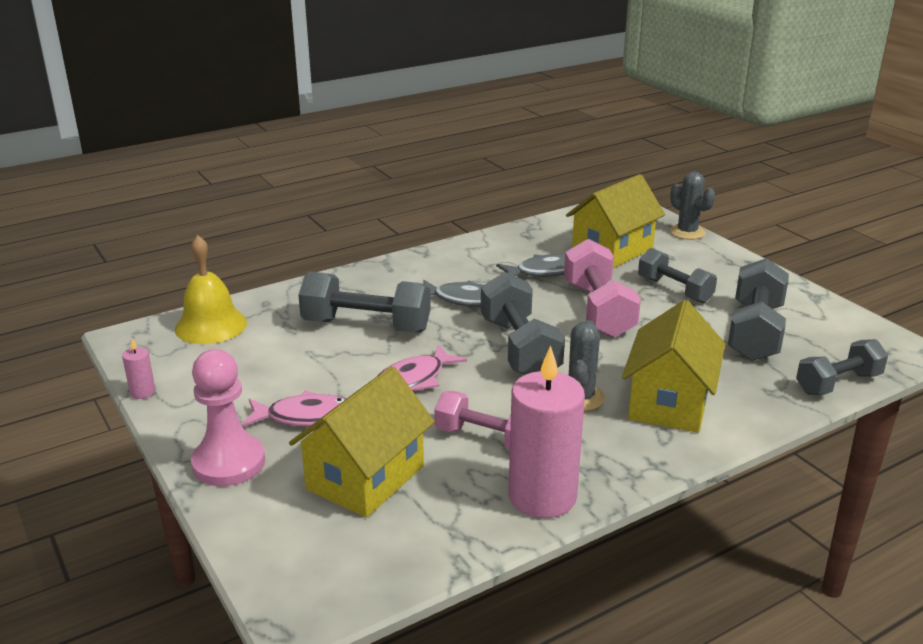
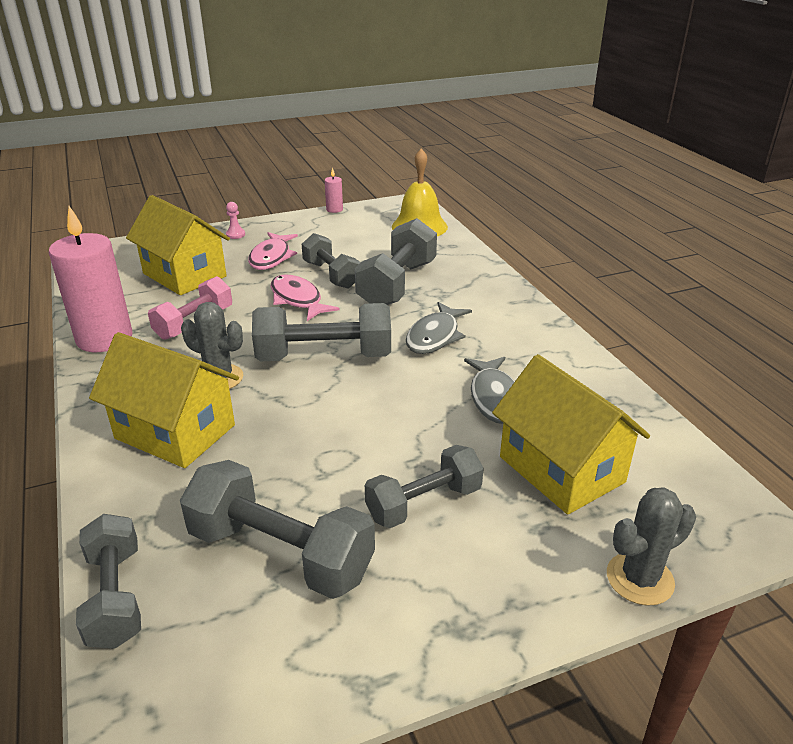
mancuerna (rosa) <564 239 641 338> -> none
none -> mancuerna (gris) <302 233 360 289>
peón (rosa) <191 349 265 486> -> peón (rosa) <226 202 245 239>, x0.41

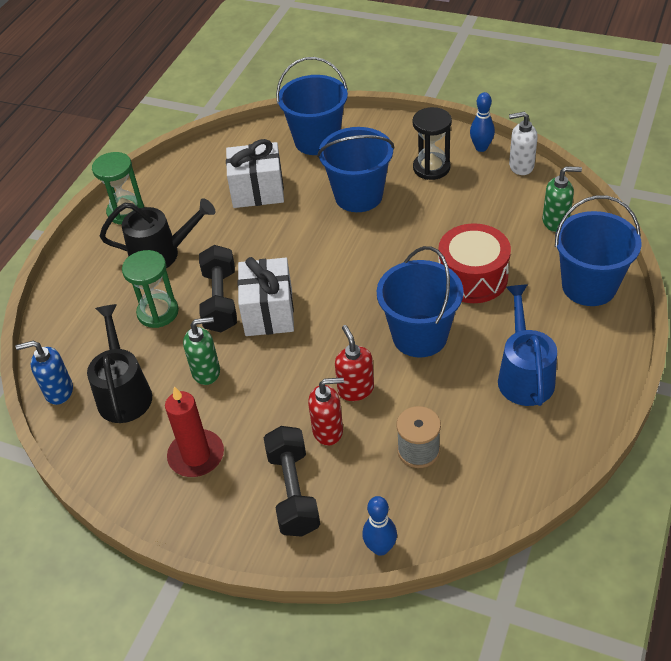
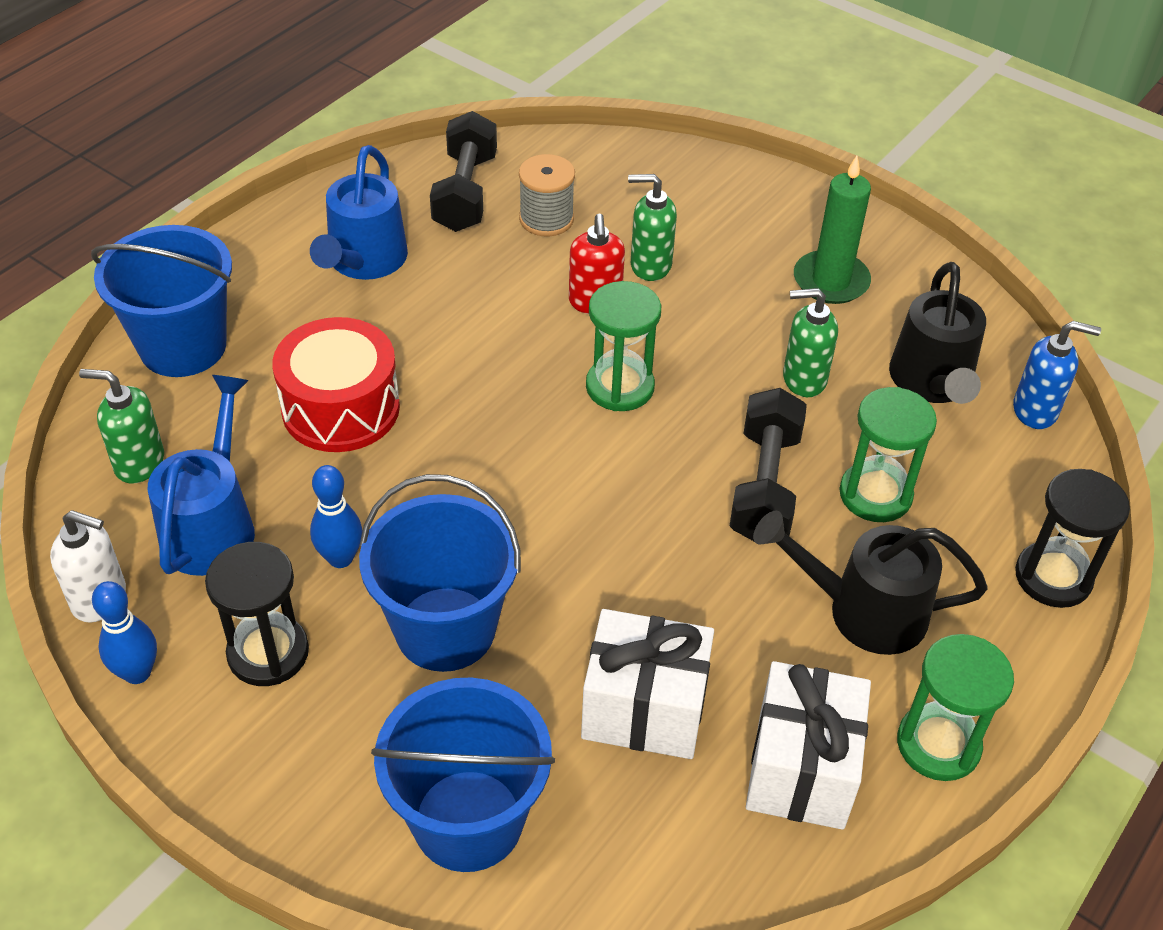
balde (azul) <377 246 464 358> -> none
none -> regadera (azul) <148 375 255 576>
none -> reloj de arena (verde) <586 281 661 411>
none -> reloj de arena (negro) <1015 469 1130 608>
regalo (blanco) <238 257 294 336> -> regalo (blanco) <746 661 871 830>, moved
mancuerna (negro) <263 426 320 537> -> mancuerna (negro) <430 111 497 232>, moved
bolo (azul) <362 496 397 556> -> bolo (azul) <310 465 363 568>, moved
vela (rojo) <165 386 224 477> -> vela (verde) <794 156 871 304>
dispensador de jabón (rojo) <308 377 344 446> -> dispensador de jabón (verde) <628 174 677 281>

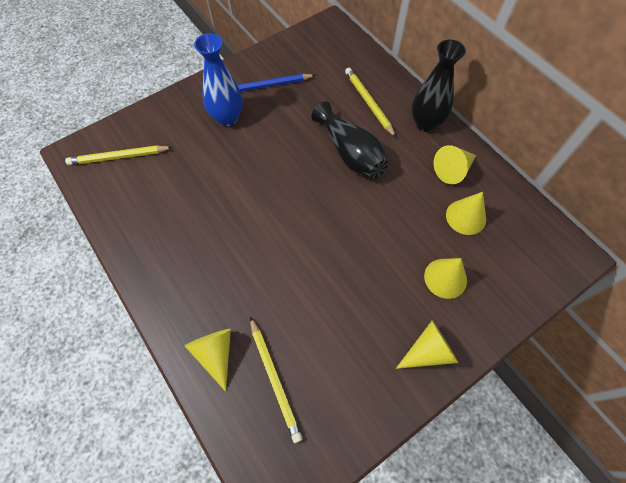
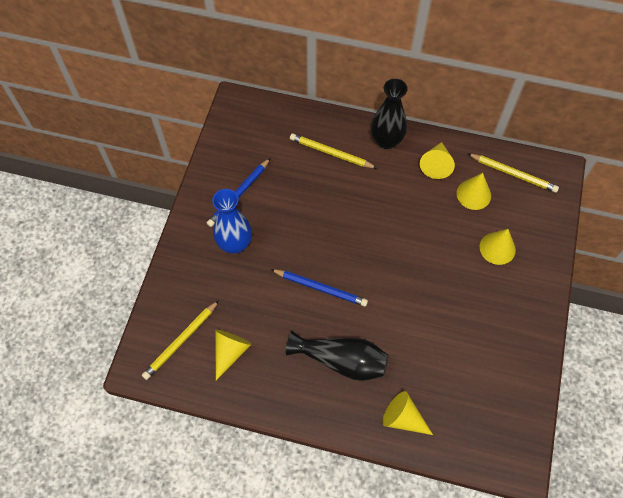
none -> lápiz (azul) <270 269 368 307>
lápiz (amarillo) <250 317 303 443> -> lápiz (amarillo) <467 153 559 193>, moved
florero (negro) <311 101 388 178> -> florero (negro) <286 331 388 381>, moved
cono (amarillo) <396 321 458 369> -> cono (amarillo) <215 330 252 380>, moved

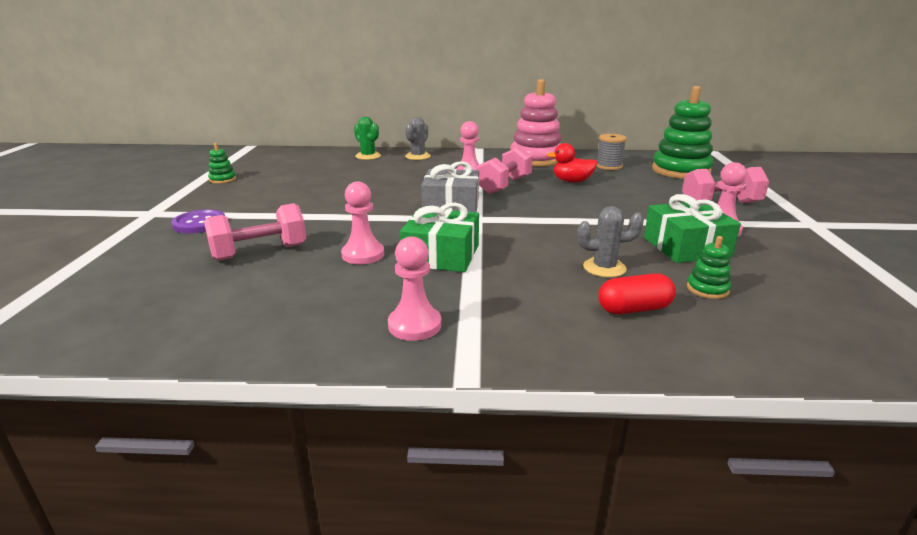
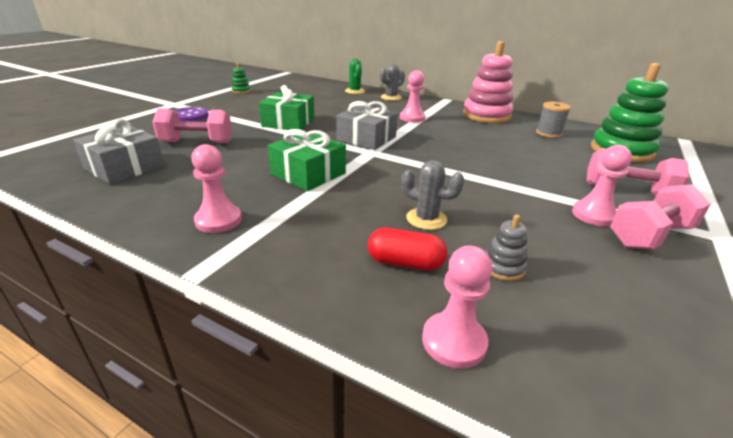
pato (rojo) <547 143 598 183> -> none
none -> regalo (gris) <73 119 164 184>
peón (rosa) <341 181 384 264> -> peón (rosa) <422 246 493 369>, moved
mancuerna (rosa) <477 146 533 194> -> mancuerna (rosa) <610 184 711 249>, moved
regalo (verde) <644 194 741 263> -> regalo (verde) <259 85 314 130>, moved
juguete apilable (verde) <687 236 731 299> -> juguete apilable (gris) <486 214 527 281>

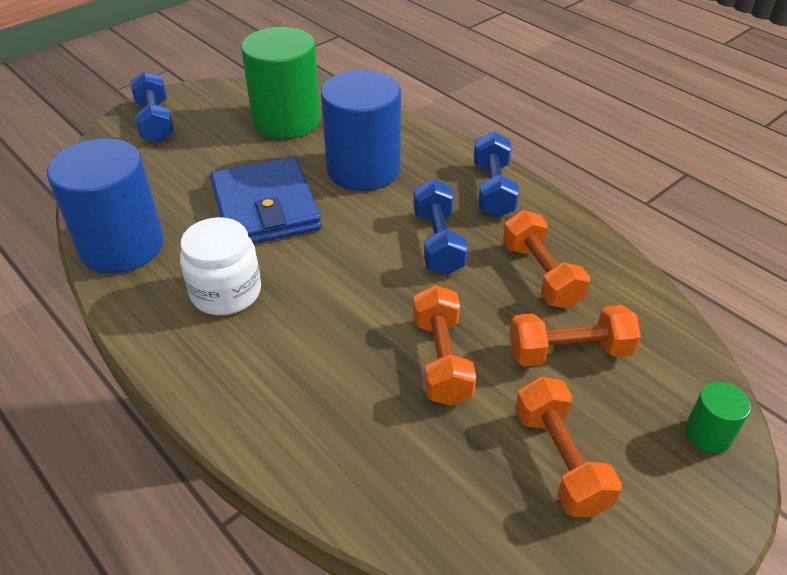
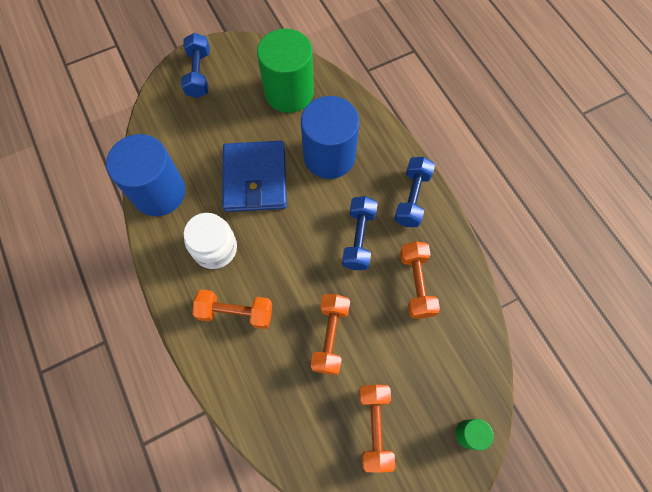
mancuerna (naranja) <509 305 641 367> -> mancuerna (naranja) <192 289 272 329>, moved

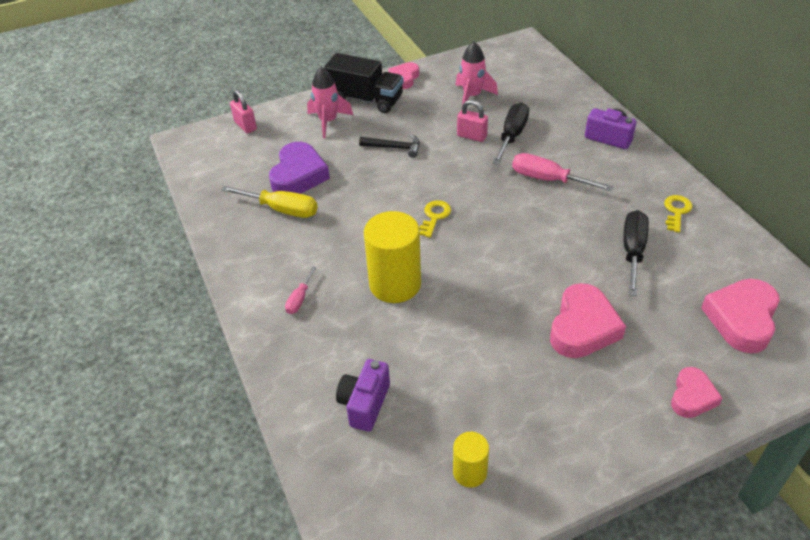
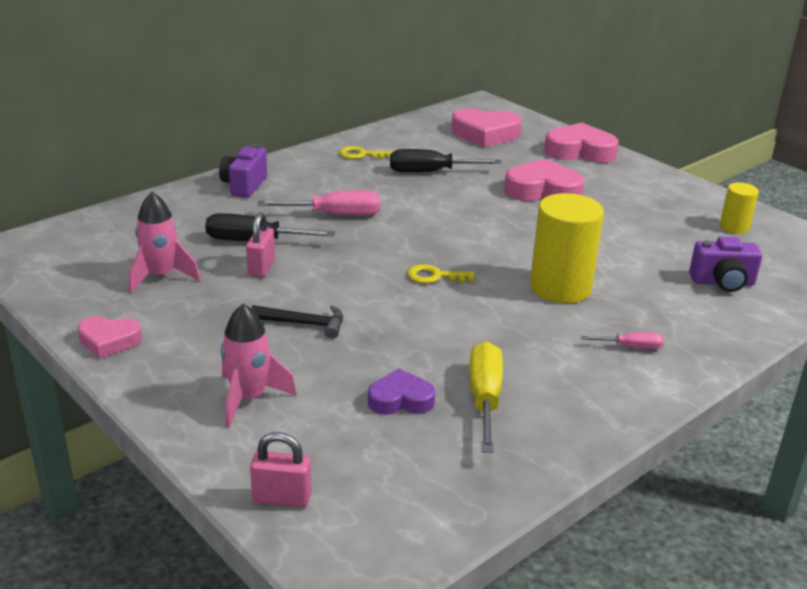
camión (negro) <324 53 404 113> -> none
candado (rosa) <230 90 257 134> -> candado (rosa) <250 432 311 507>, 60 degrees clockwise
martillo (negro) <359 134 420 158> -> martillo (negro) <251 305 343 339>, 105 degrees clockwise
destornillador (rosa) <512 153 614 191> -> destornillador (rosa) <258 190 380 216>, 105 degrees counterclockwise
corazón (morado) <269 142 330 194> -> corazón (morado) <368 368 435 415>, x0.60
corazón (rosa) <671 367 723 418> -> corazón (rosa) <544 122 619 163>, x1.65

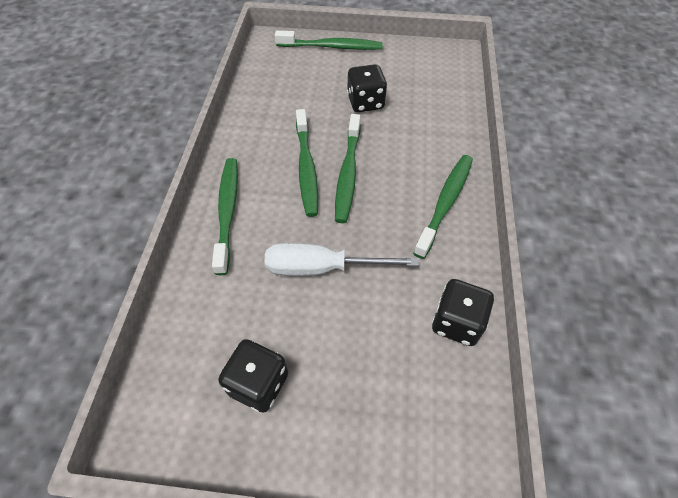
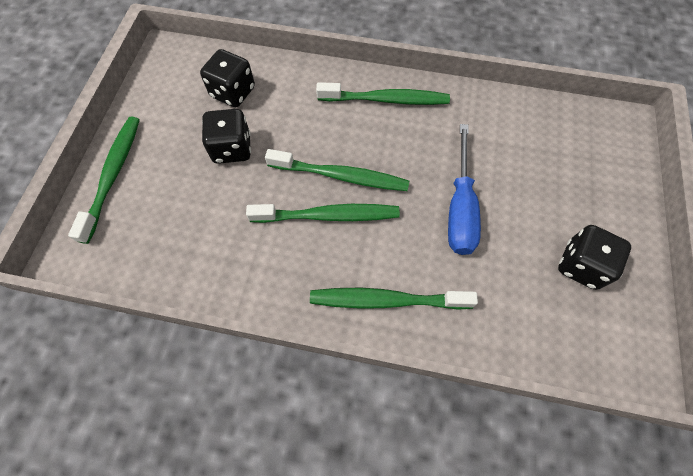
dado (negro) <432 279 494 346> -> dado (negro) <200 49 255 107>, moved
destornillador (blanco) <265 243 419 276> -> destornillador (azul) <448 124 481 255>
cepillo de dientes (verde) <413 155 473 259> -> cepillo de dientes (verde) <316 82 450 105>, 150 degrees clockwise

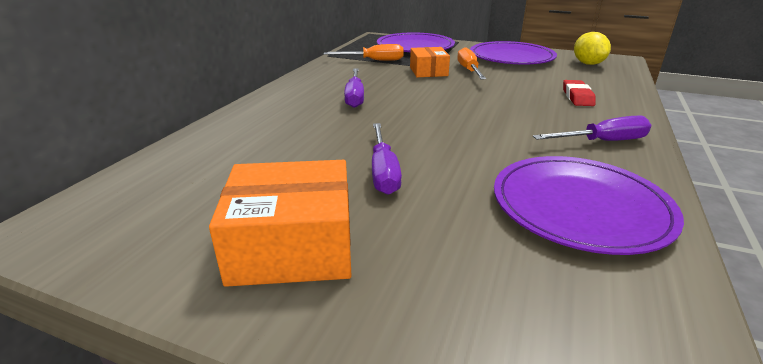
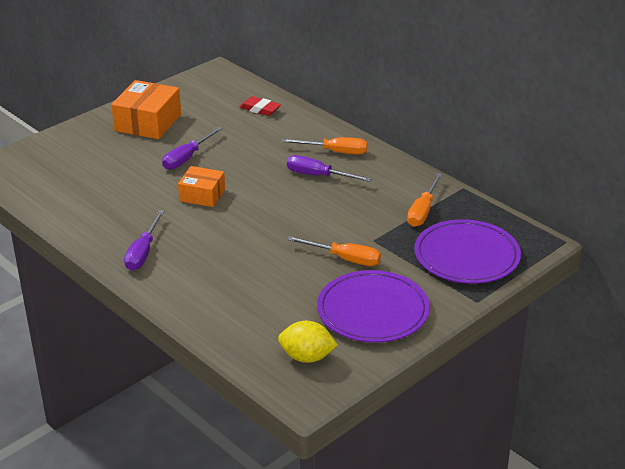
plato (morado) <494 156 684 255> -> none
none -> destornillador (naranja) <282 137 367 154>
caja (naranja) <410 47 450 77> -> caja (naranja) <178 166 225 207>, moved
goma de borrar (rojo) <563 80 595 106> -> goma de borrar (rojo) <240 96 281 116>, moved
destornillador (morado) <372 123 402 195> -> destornillador (morado) <162 127 223 170>, 75 degrees counterclockwise

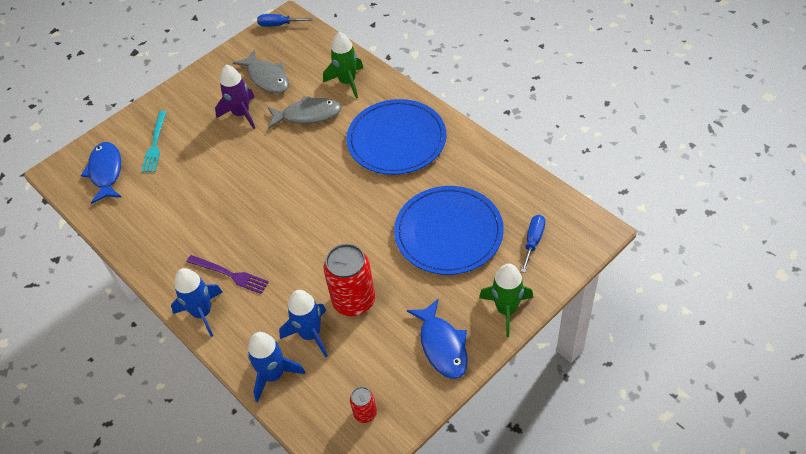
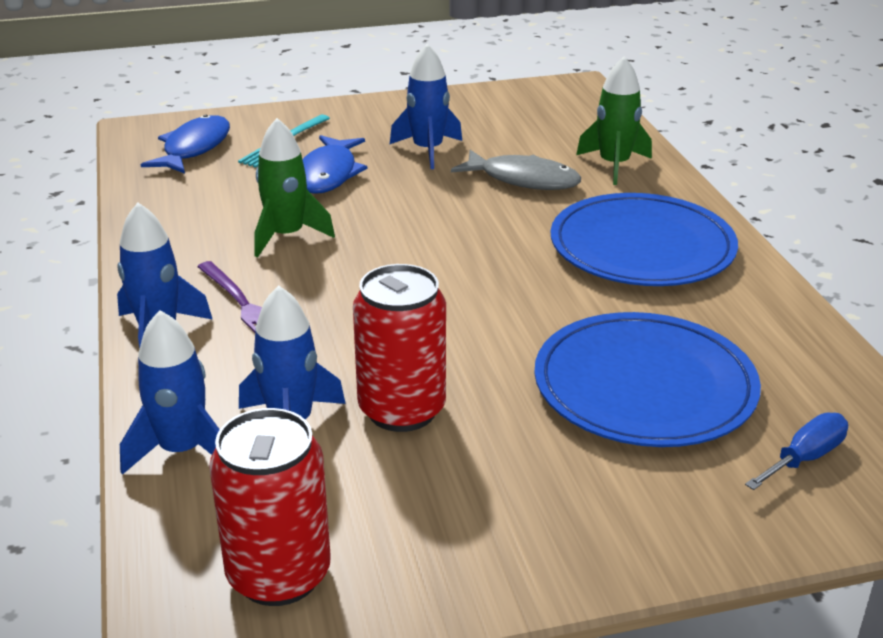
pez (gris) <233 49 289 94> -> none
destornillador (azul) <257 14 313 27> -> none
pez (azul) <407 298 468 379> -> pez (azul) <302 135 368 194>, moved
cohete (verde) <479 264 533 337> -> cohete (verde) <254 118 335 257>, moved
cohete (morado) <215 65 255 129> -> cohete (azul) <390 43 462 169>
lata (rojo) <350 387 377 423> -> lata (rojo) <209 408 331 606>, x2.02

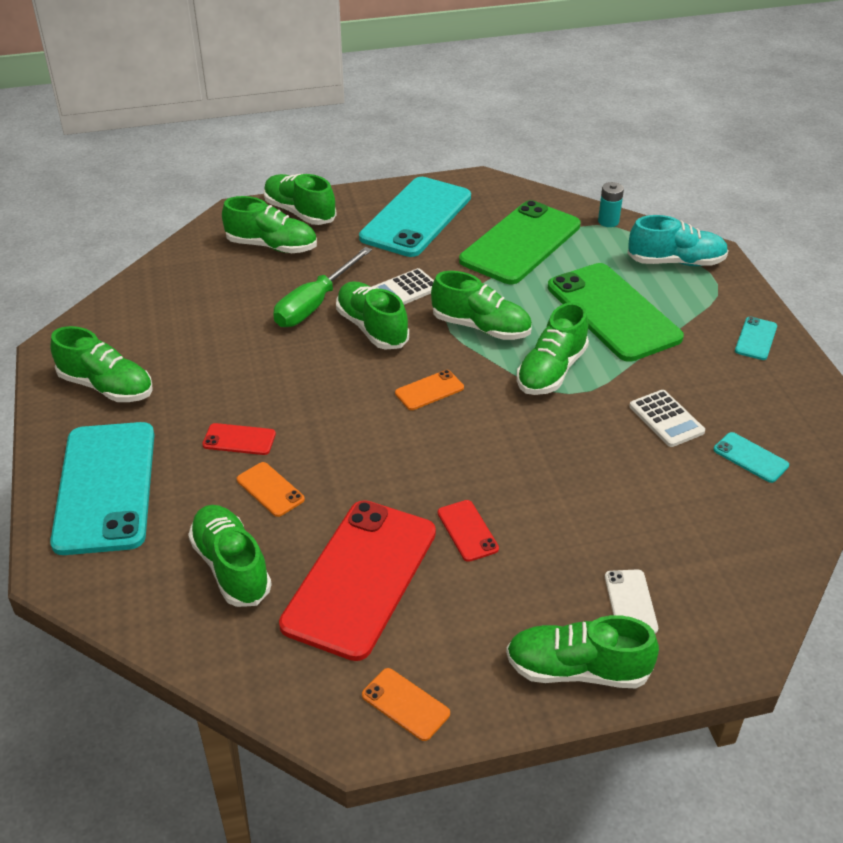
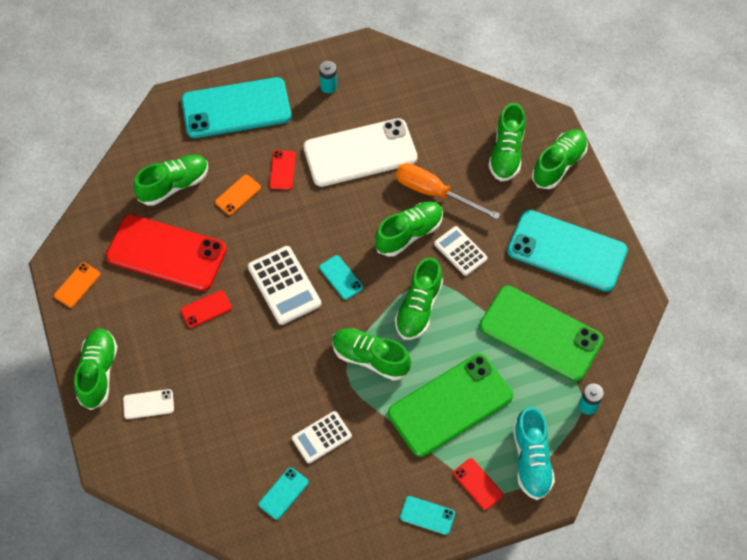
none -> calculadora (blanco) <248 246 321 325>
none -> móvil (blanco) <303 118 418 187>
none -> móvil (rojo) <453 458 503 510>
zapato (verde) <50 326 153 402> -> pila (turquesa) <319 61 337 93>
destornillador (verde) <273 247 372 327> -> destornillador (naranja) <396 163 500 219>
móvil (naranja) <395 370 464 410> -> móvil (turquesa) <319 255 363 300>

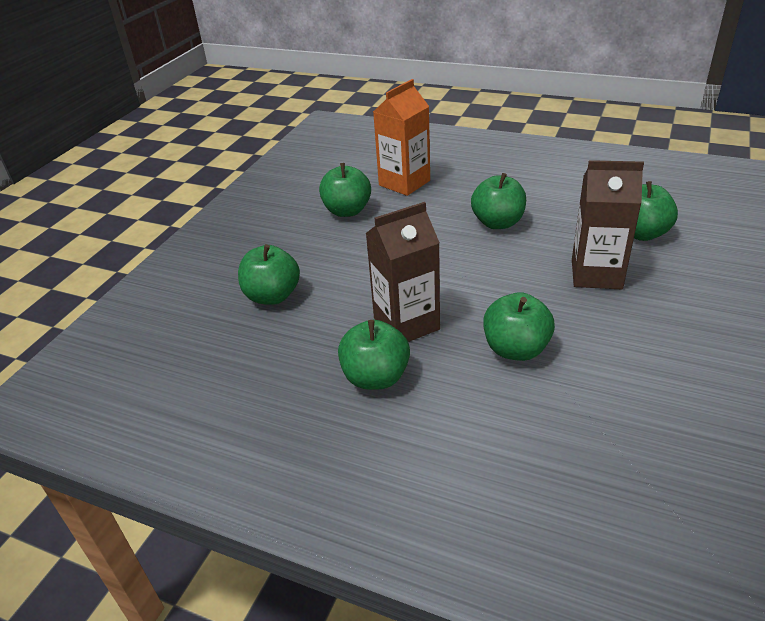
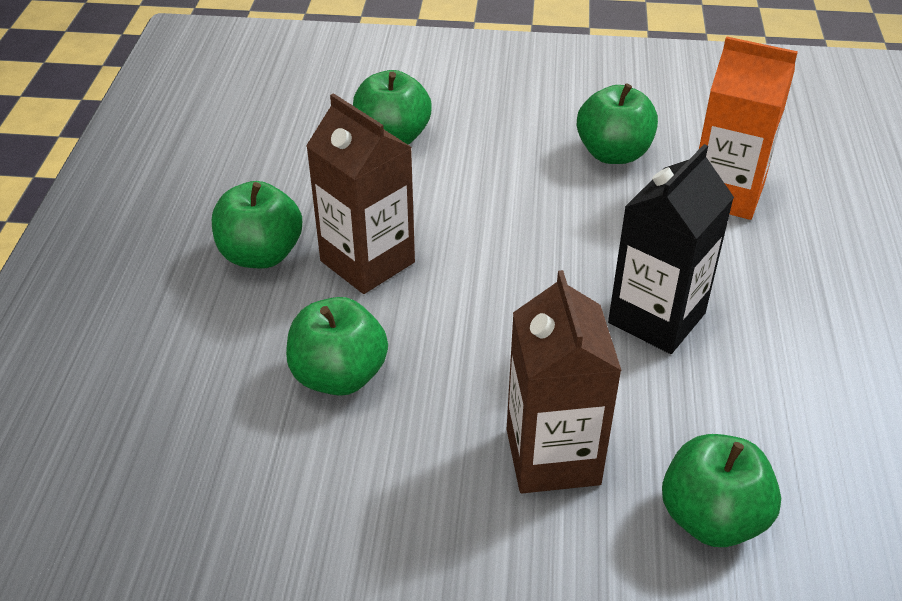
manzana (verde) <471 173 526 229> -> cartón de leche (negro) <608 144 734 354>

